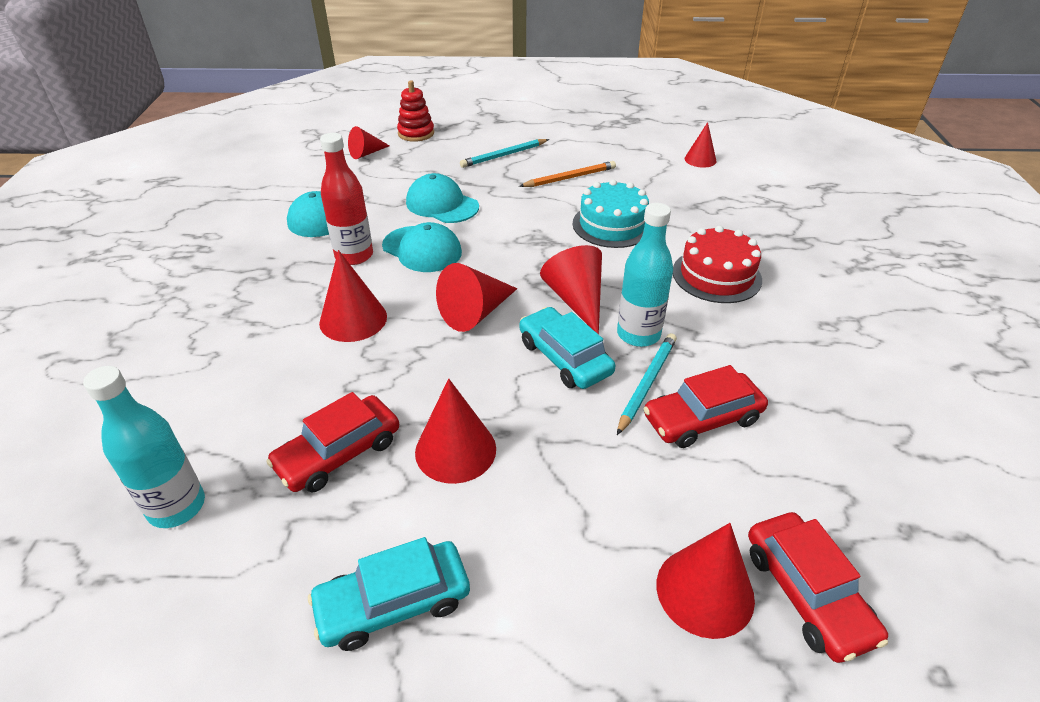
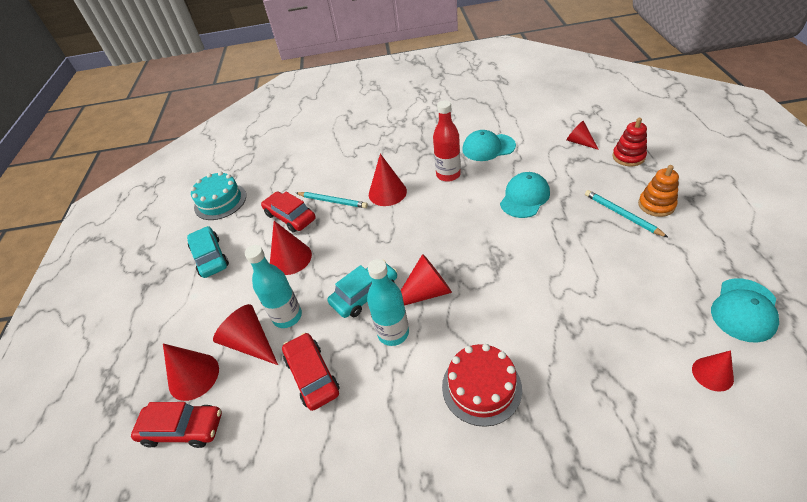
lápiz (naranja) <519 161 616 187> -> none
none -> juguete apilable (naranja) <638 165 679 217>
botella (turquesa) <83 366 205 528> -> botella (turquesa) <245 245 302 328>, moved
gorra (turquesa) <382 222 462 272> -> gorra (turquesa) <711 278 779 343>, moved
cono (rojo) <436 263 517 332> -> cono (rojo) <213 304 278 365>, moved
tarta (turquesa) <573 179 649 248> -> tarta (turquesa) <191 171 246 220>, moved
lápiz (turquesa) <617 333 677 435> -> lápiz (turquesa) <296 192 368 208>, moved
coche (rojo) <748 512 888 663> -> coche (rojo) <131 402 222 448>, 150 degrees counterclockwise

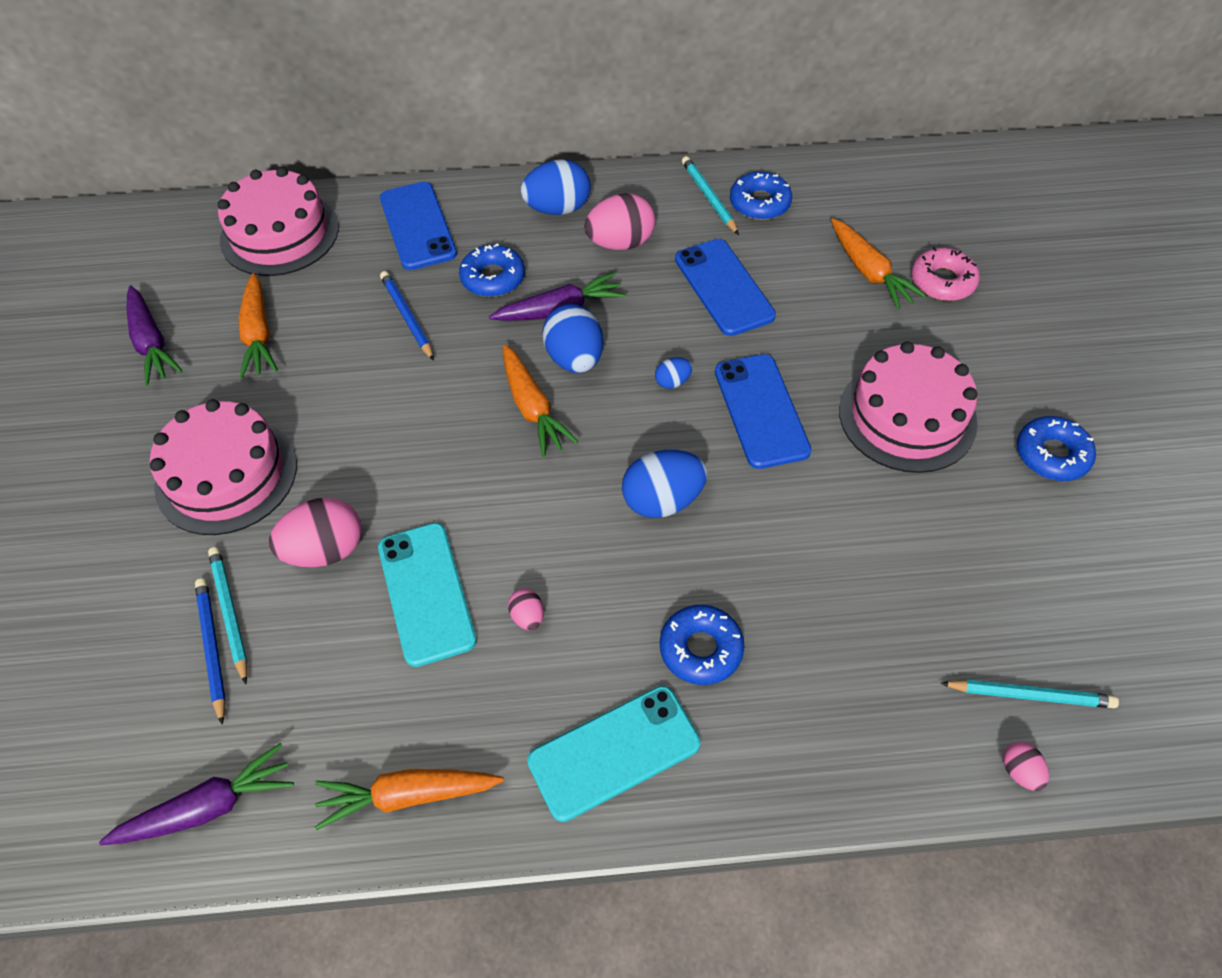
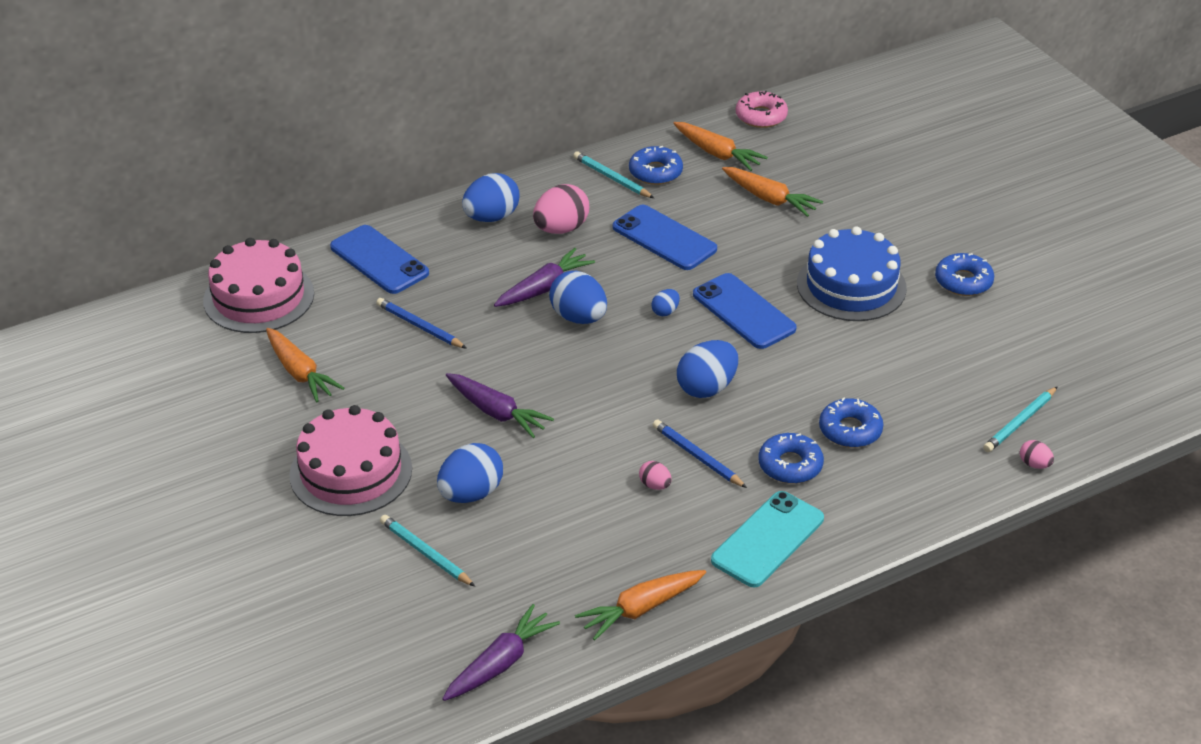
móvil (turquesa) <378 523 477 667> -> none
zanahoria (morado) <126 285 183 386> -> zanahoria (morado) <446 373 554 438>, moved
lápiz (azul) <195 578 226 725> -> lápiz (azul) <653 420 747 488>, moved
rosquilla (azul) <459 243 525 297> -> rosquilla (azul) <819 397 884 448>, moved
zanahoria (naranja) <503 344 579 457> -> zanahoria (naranja) <673 122 768 171>, moved
rosquilla (rosa) <911 247 980 301> -> rosquilla (rosa) <736 91 788 128>, moved
huevo (rosa) <269 498 362 567> -> huevo (azul) <437 443 503 503>
tarta (rosa) <839 342 978 473> -> tarta (azul) <797 226 907 321>
lápiz (turquesa) <940 679 1119 708> -> lápiz (turquesa) <983 386 1058 452>, 150 degrees clockwise

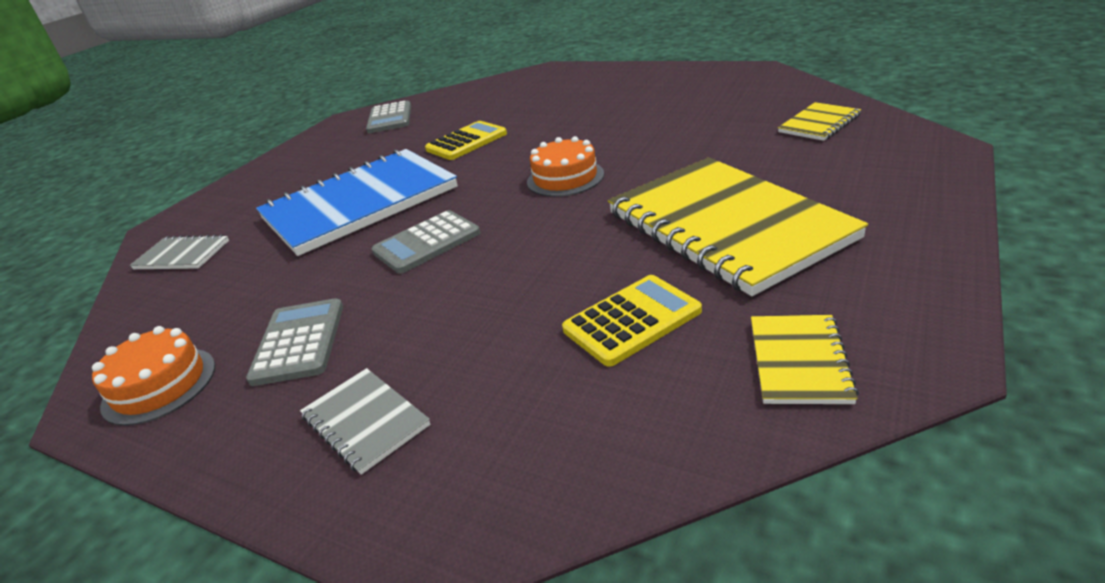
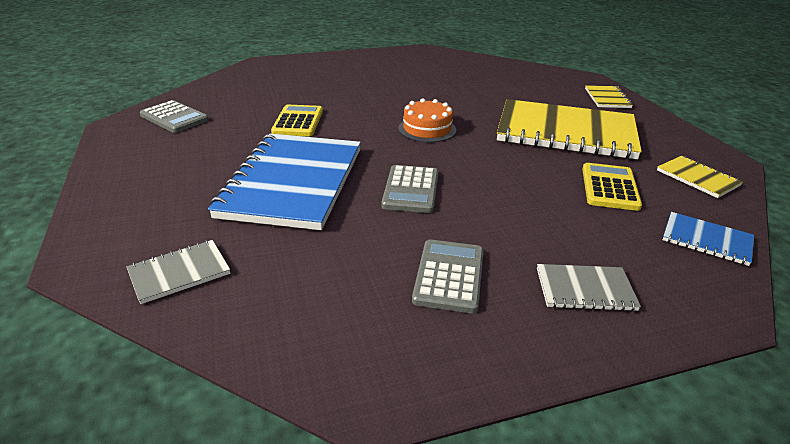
tarta (naranja) <92 326 215 426> -> none
none -> cuaderno (azul) <663 212 754 266>
cuaderno (amarillo) <778 102 861 141> -> cuaderno (amarillo) <585 85 633 108>, moved
calculadora (gris) <246 298 343 386> -> calculadora (gris) <412 239 484 314>, 60 degrees clockwise

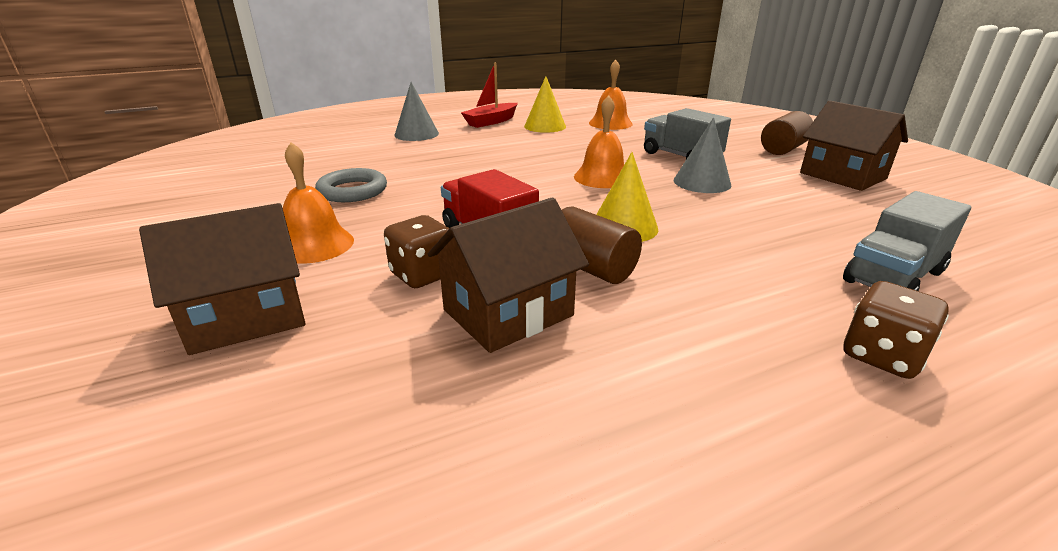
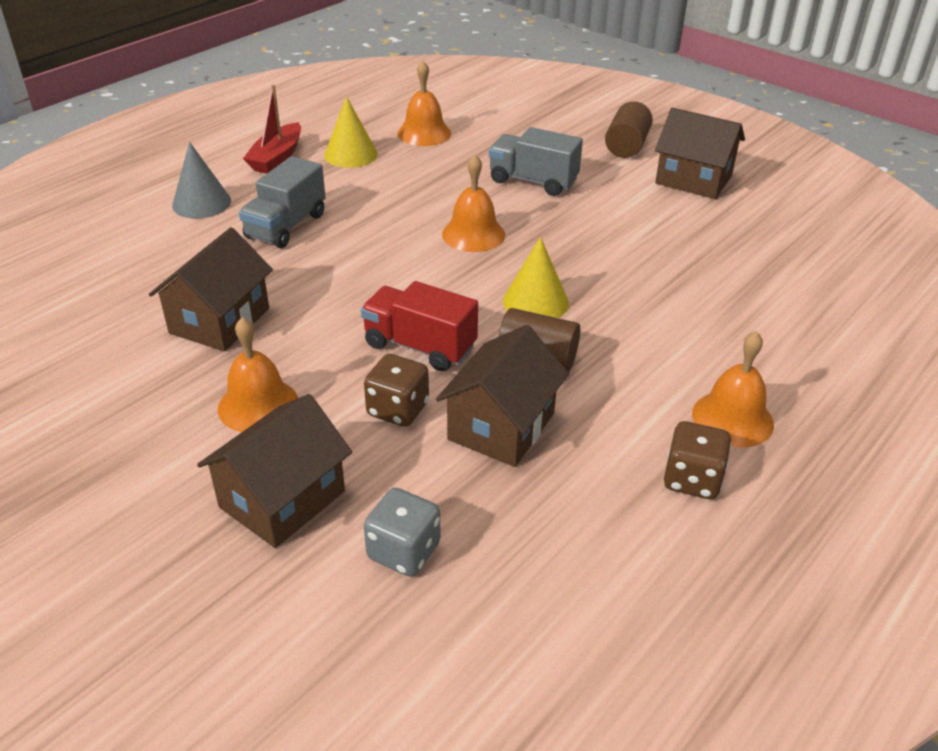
cono (gris) <674 117 731 193> -> none
none -> dado (gris) <364 488 441 577>
none -> campana (naranja) <692 331 774 447>
camión (gris) <843 191 971 291> -> camión (gris) <239 156 326 248>, moved
dado (marrón) <844 281 949 379> -> dado (marrón) <664 421 732 499>, moved
anillo (gris) <315 168 387 202> -> casa (marrón) <149 227 273 351>

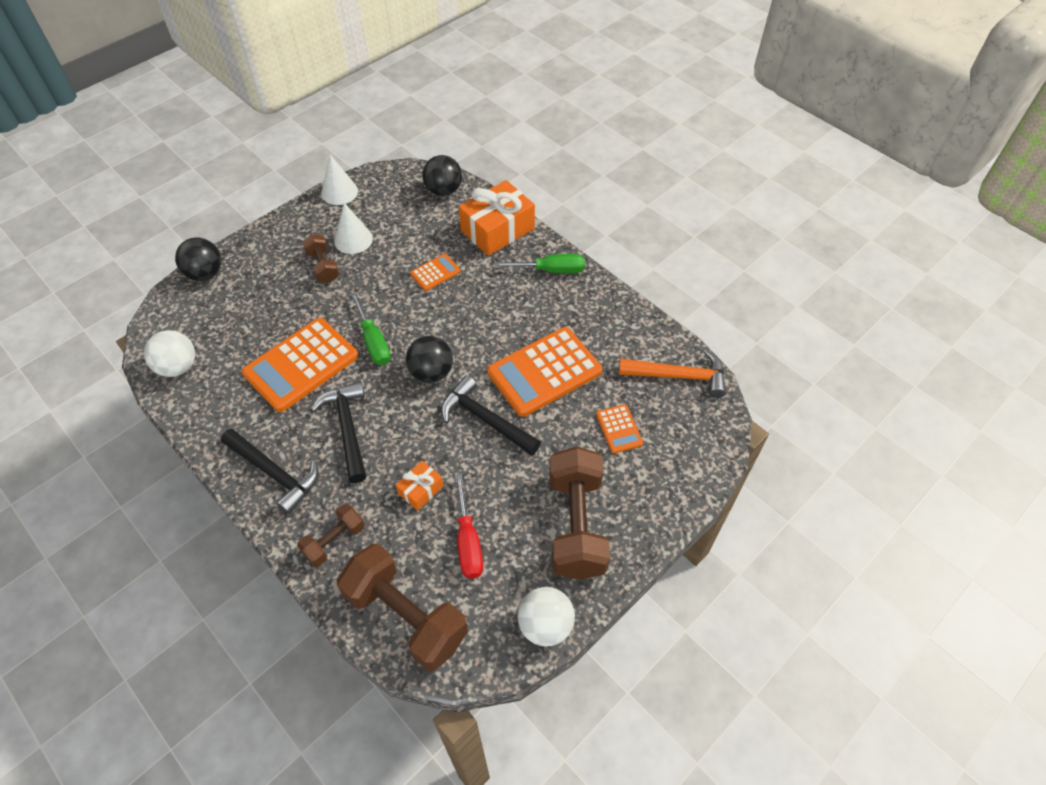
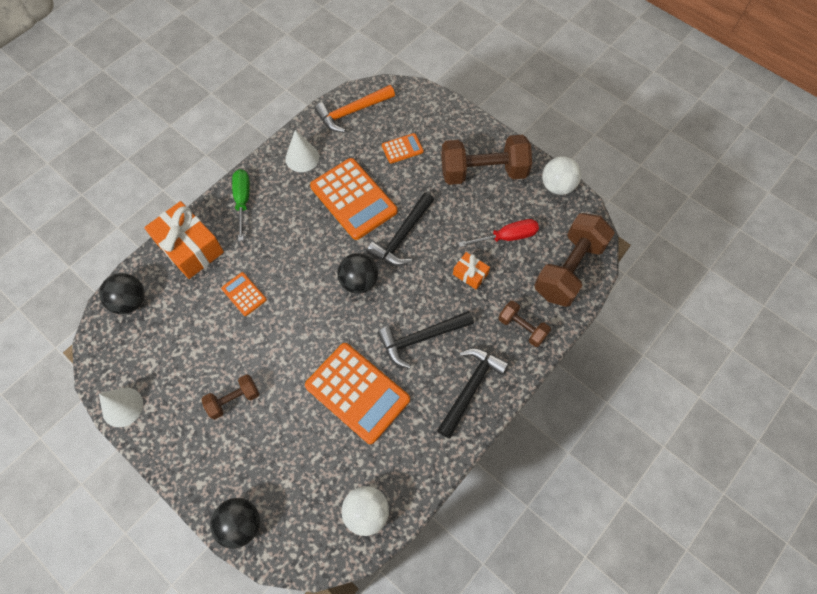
destornillador (verde) <351 293 391 365> -> none
cono (blanco) <334 203 373 254> -> cono (blanco) <285 130 319 172>, moved
martillo (naranja) <619 349 726 398> -> martillo (naranja) <315 85 395 133>, 120 degrees counterclockwise

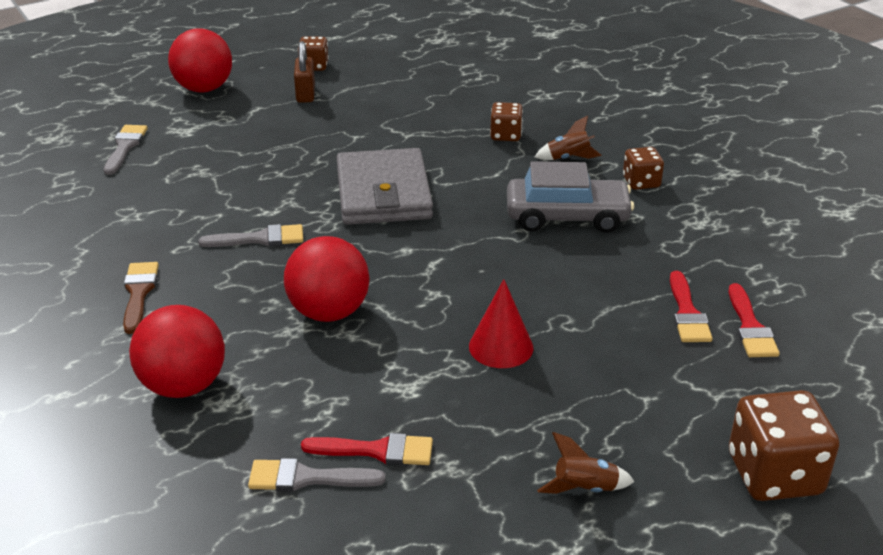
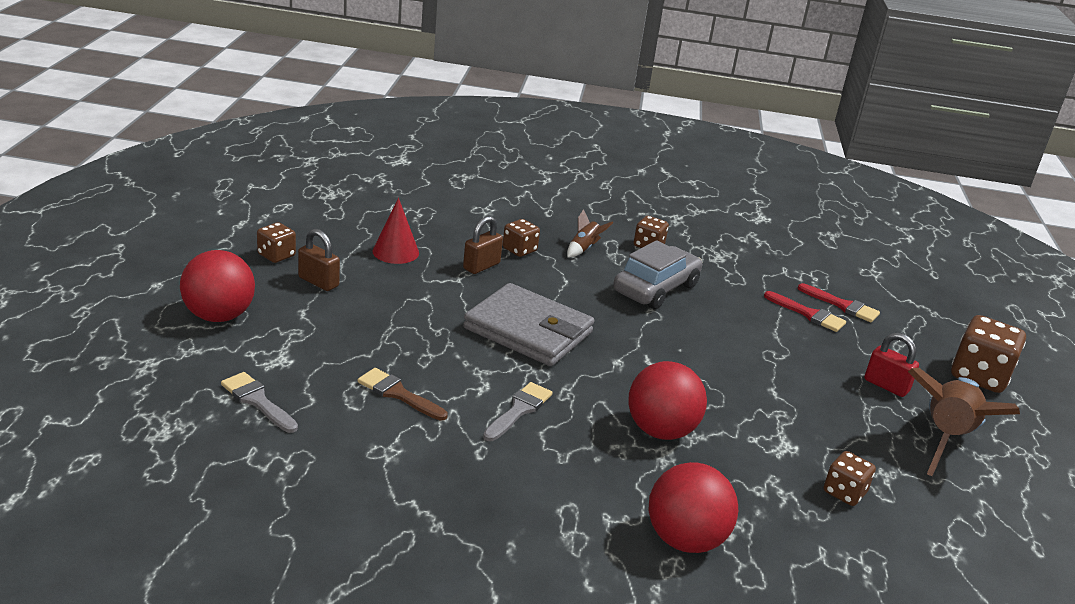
pincel (gris) <248 458 386 491> -> none
none -> candado (marrón) <463 216 503 274>
none -> candado (rojo) <864 332 919 397>
pincel (marrón) <123 262 159 334> -> pincel (marrón) <357 368 448 421>, moved
cono (rojo) <469 279 534 368> -> cono (rojo) <373 198 419 264>, moved
pincel (rojo) <301 433 433 465> -> dado (marrón) <823 451 876 506>
cohete (marrón) <537 432 635 494> -> cohete (marrón) <908 368 1020 476>, x2.26

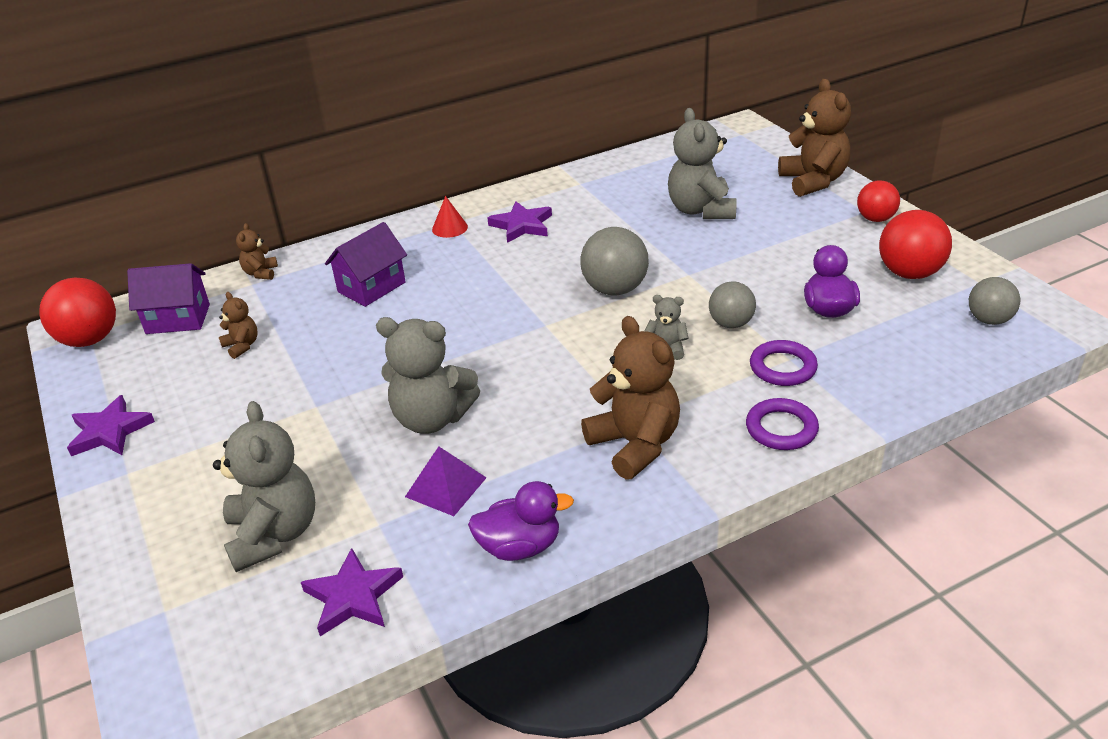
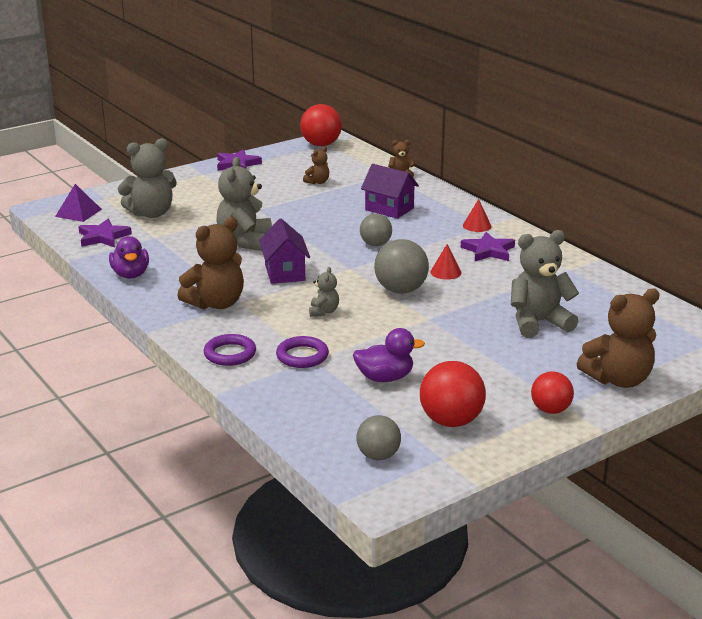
none -> cono (rojo) <430 244 461 280>
casa (morado) <127 263 210 334> -> casa (morado) <259 219 310 284>, moved
pirámide (morado) <405 446 487 516> -> pirámide (morado) <55 184 102 222>, moved
pelota (gris) <709 281 756 328> -> pelota (gris) <360 213 392 246>, moved

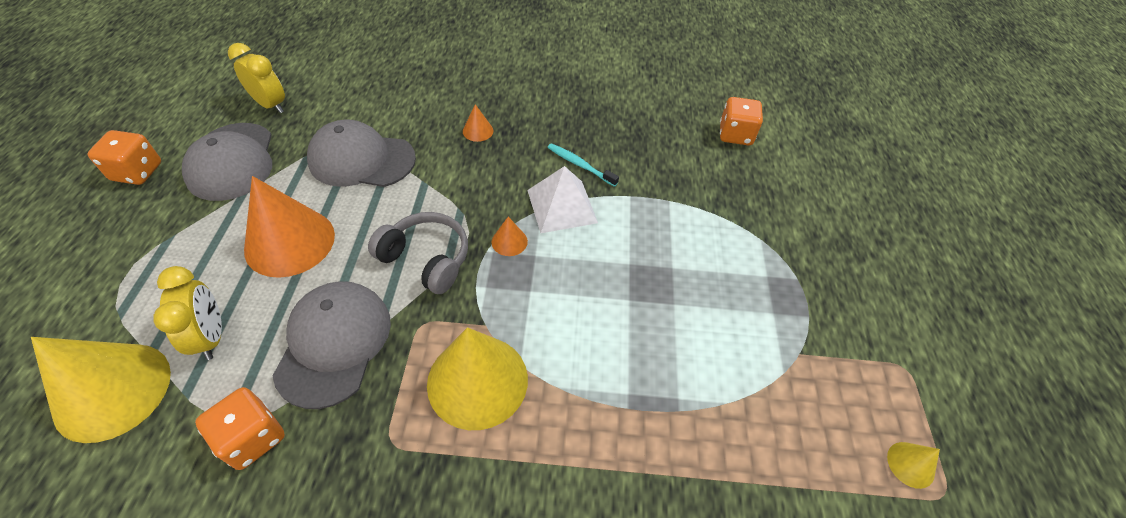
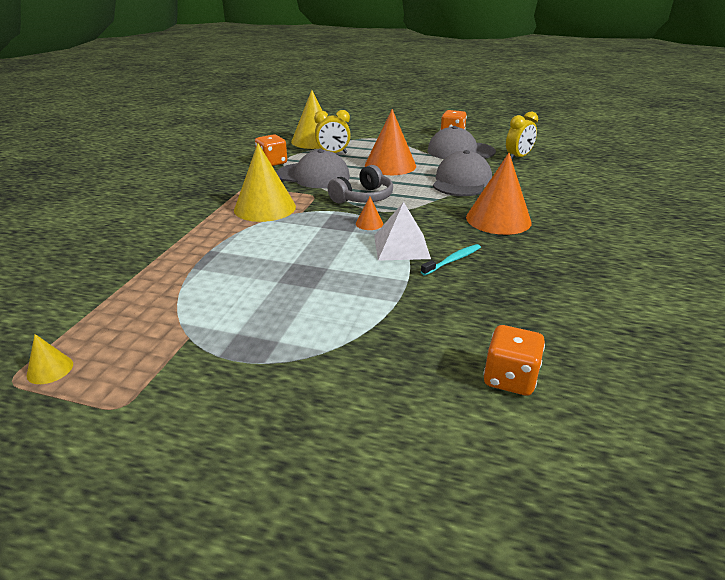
cono (naranja) <463 104 493 142> -> cono (naranja) <466 153 532 235>, x2.34

